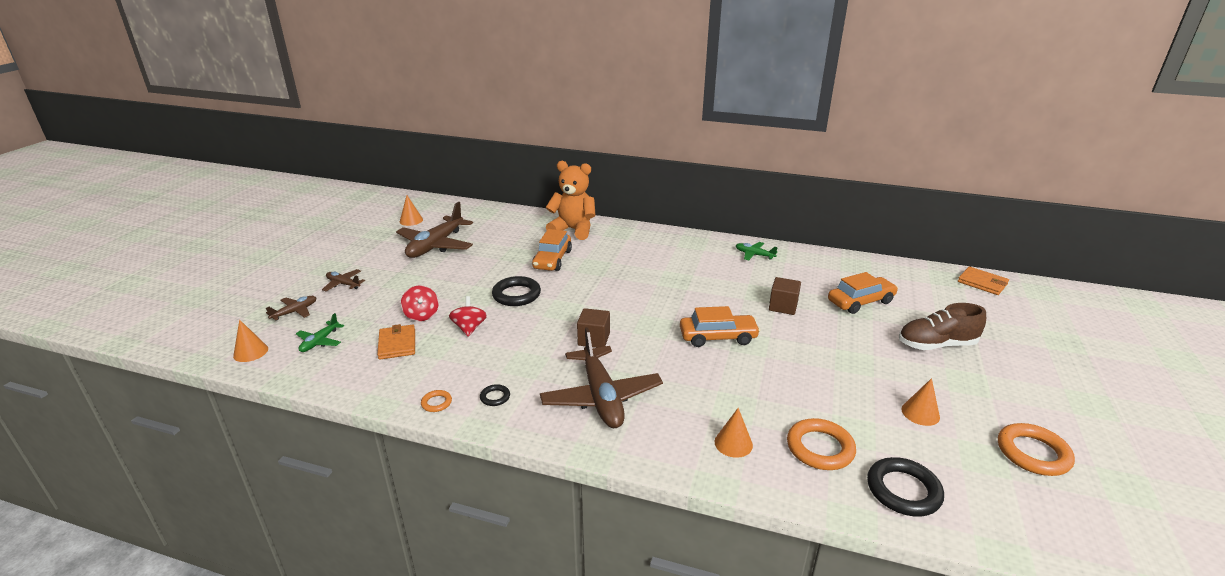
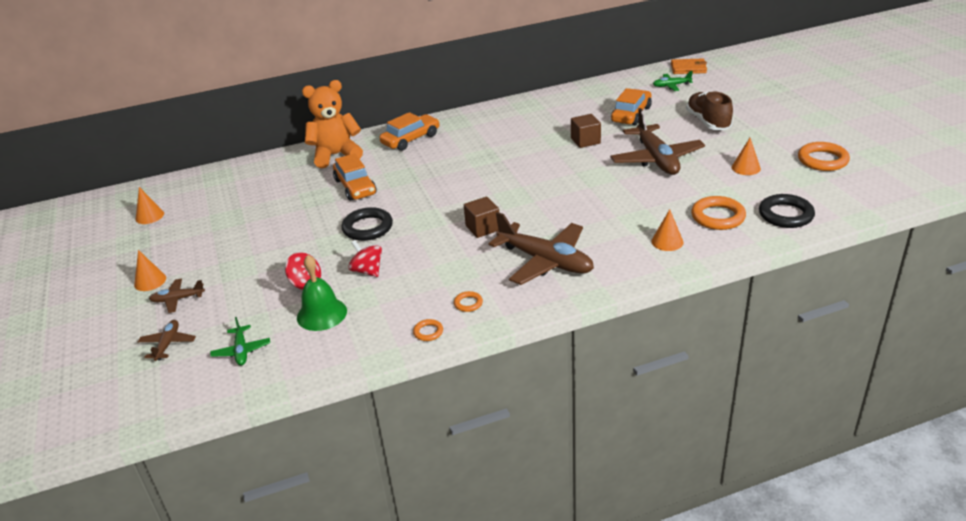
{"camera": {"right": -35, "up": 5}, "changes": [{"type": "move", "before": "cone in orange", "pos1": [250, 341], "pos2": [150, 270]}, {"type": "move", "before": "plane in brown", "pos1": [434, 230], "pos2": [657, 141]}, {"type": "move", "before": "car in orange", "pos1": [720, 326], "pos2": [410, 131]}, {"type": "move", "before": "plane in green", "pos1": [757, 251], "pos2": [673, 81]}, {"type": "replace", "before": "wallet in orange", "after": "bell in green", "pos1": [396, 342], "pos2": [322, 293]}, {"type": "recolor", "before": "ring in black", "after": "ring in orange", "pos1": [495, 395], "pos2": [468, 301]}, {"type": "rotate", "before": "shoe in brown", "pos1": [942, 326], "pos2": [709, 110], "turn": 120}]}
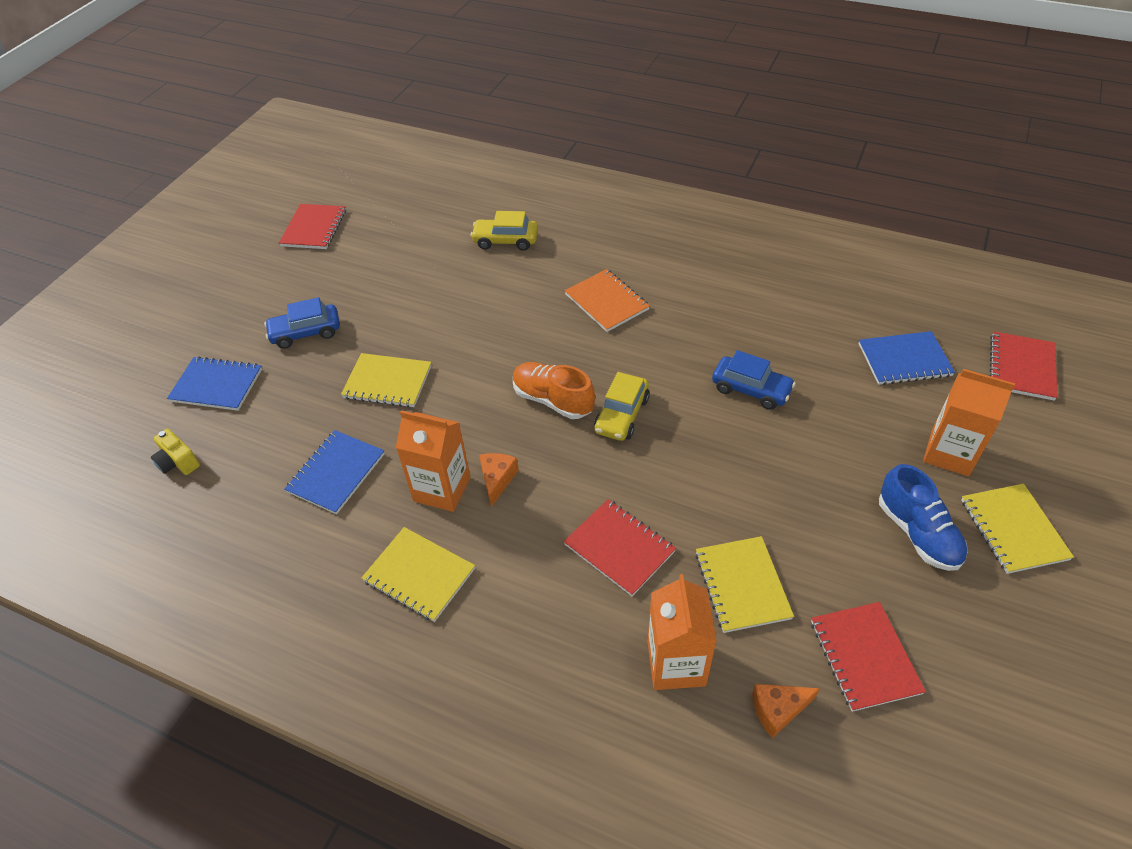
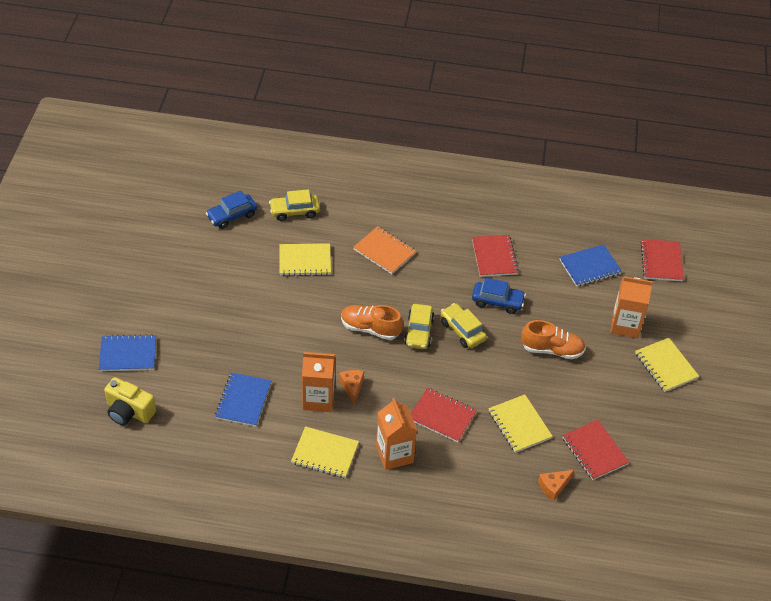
{"camera": {"right": -20, "up": 0}, "changes": [{"type": "delete", "before": "shoe in blue", "pos1": [923, 517]}, {"type": "insert", "after": "car in yellow", "pos2": [464, 325]}, {"type": "insert", "after": "shoe in orange", "pos2": [553, 339]}, {"type": "move", "before": "car in blue", "pos1": [302, 323], "pos2": [231, 210]}, {"type": "move", "before": "notebook in red", "pos1": [312, 226], "pos2": [495, 256]}, {"type": "move", "before": "notebook in yellow", "pos1": [386, 380], "pos2": [305, 259]}, {"type": "move", "before": "carton in orange", "pos1": [682, 632], "pos2": [396, 434]}, {"type": "resize", "before": "camera in yellow", "pos1": [175, 452], "pos2": [130, 401], "scale": 1.55}]}
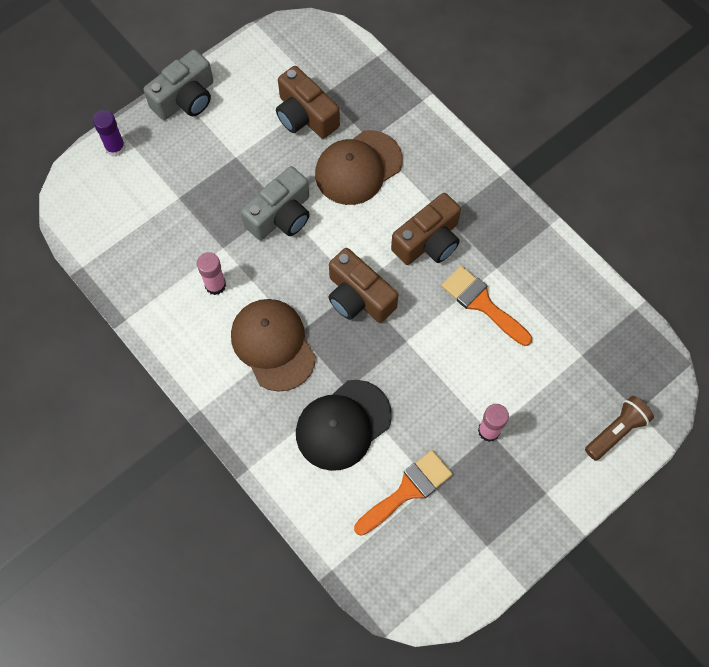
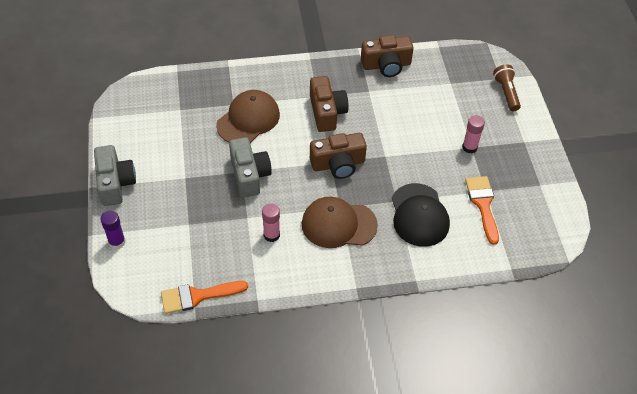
{"camera": {"right": -60, "up": -15}, "changes": [{"type": "move", "before": "camera in brown", "pos1": [308, 102], "pos2": [387, 56]}, {"type": "move", "before": "brush in orange", "pos1": [486, 306], "pos2": [204, 297]}, {"type": "rotate", "before": "cap in brown", "pos1": [359, 167], "pos2": [248, 116], "turn": -135}]}
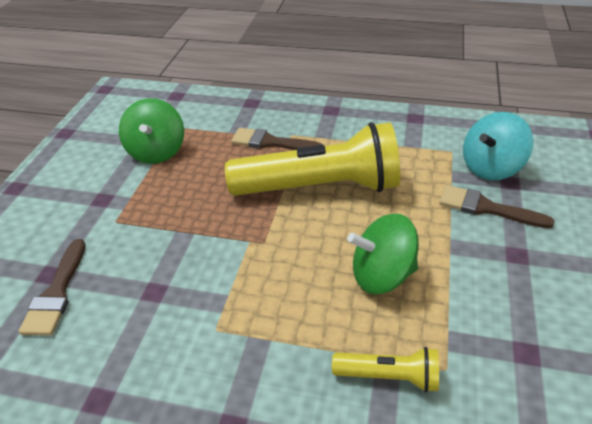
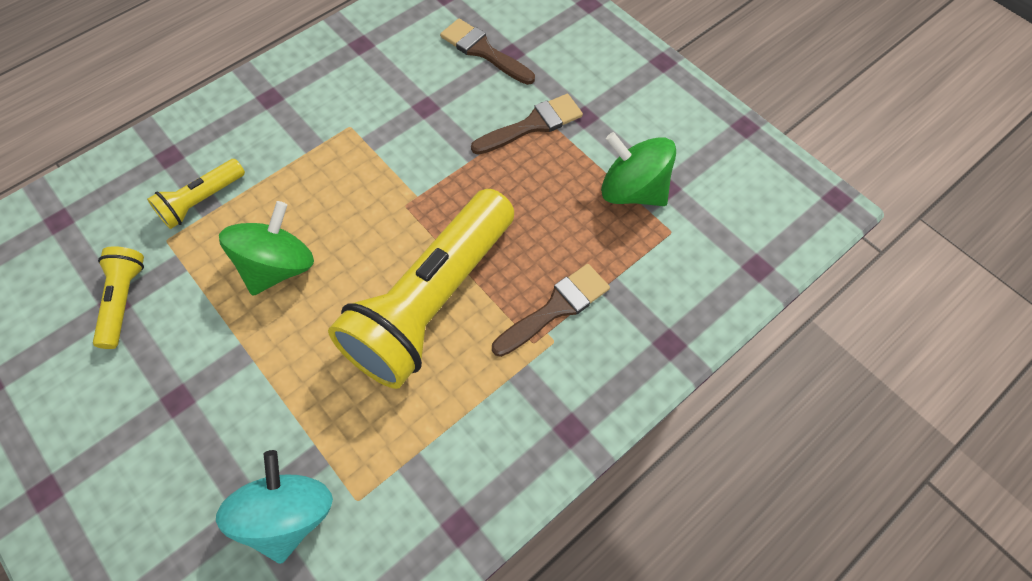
{"camera": {"right": 125, "up": 20}, "changes": [{"type": "insert", "after": "flashlight in yellow", "pos2": [118, 297]}, {"type": "move", "before": "brush in brown", "pos1": [497, 206], "pos2": [527, 124]}]}
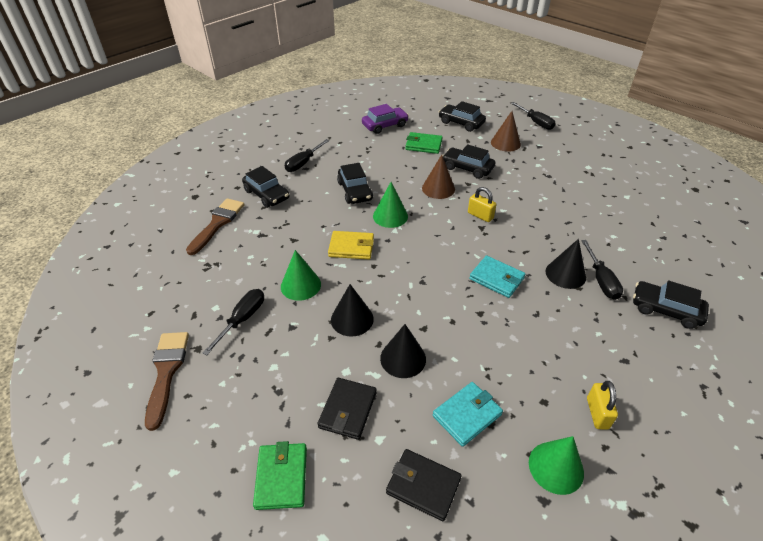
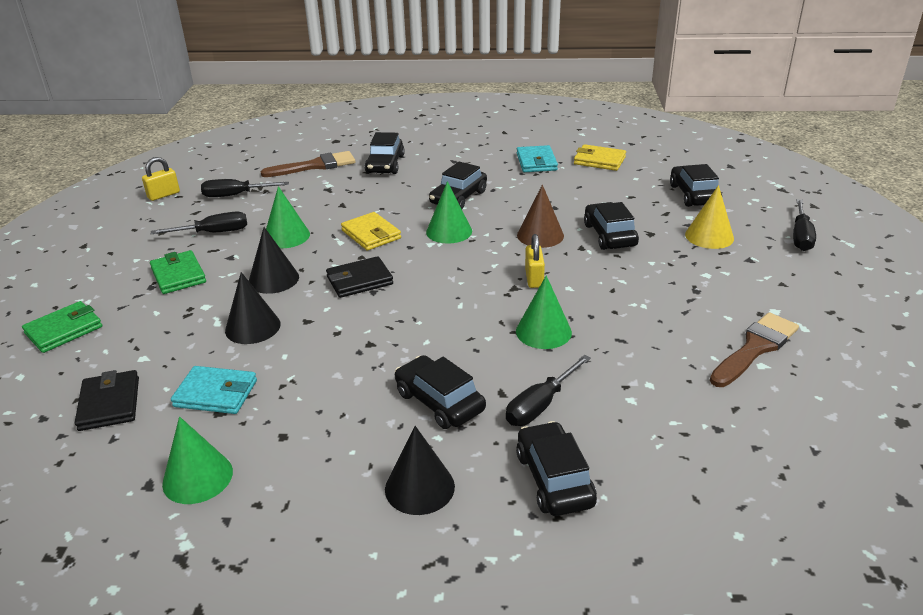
{"camera": {"right": 50, "up": -10}, "changes": [{"type": "insert", "after": "car in black", "pos2": [440, 392]}, {"type": "insert", "after": "cone in green", "pos2": [544, 312]}, {"type": "move", "before": "brush in brown", "pos1": [167, 381], "pos2": [754, 349]}, {"type": "move", "before": "screwdriver in black", "pos1": [307, 155], "pos2": [245, 188]}, {"type": "move", "before": "wallet in black", "pos1": [347, 409], "pos2": [359, 277]}, {"type": "move", "before": "wallet in green", "pos1": [424, 143], "pos2": [178, 272]}, {"type": "move", "before": "wallet in turquoise", "pos1": [497, 277], "pos2": [537, 158]}, {"type": "move", "before": "cone in black", "pos1": [566, 264], "pos2": [420, 470]}, {"type": "move", "before": "padlock in yellow", "pos1": [602, 405], "pos2": [161, 179]}, {"type": "replace", "before": "car in purple", "after": "wallet in yellow", "pos1": [385, 119], "pos2": [600, 157]}, {"type": "recolor", "before": "cone in brown", "after": "cone in yellow", "pos1": [506, 131], "pos2": [709, 217]}]}
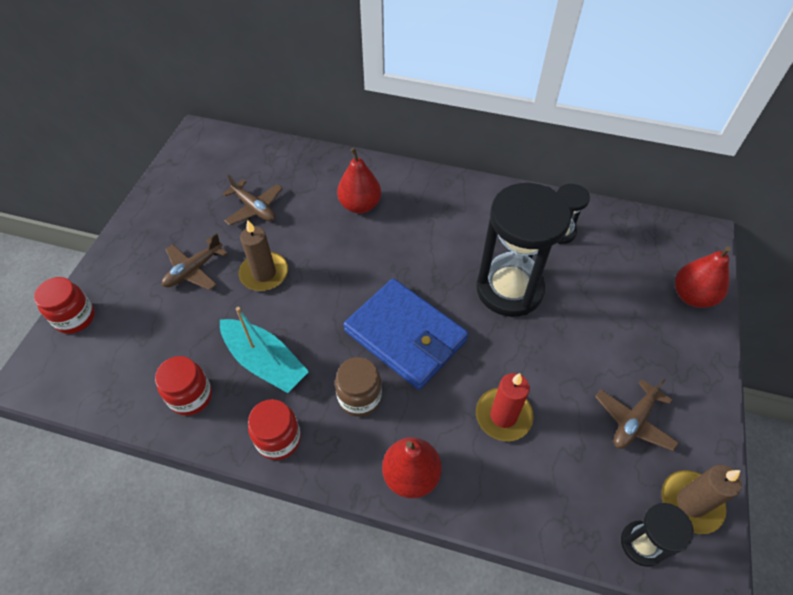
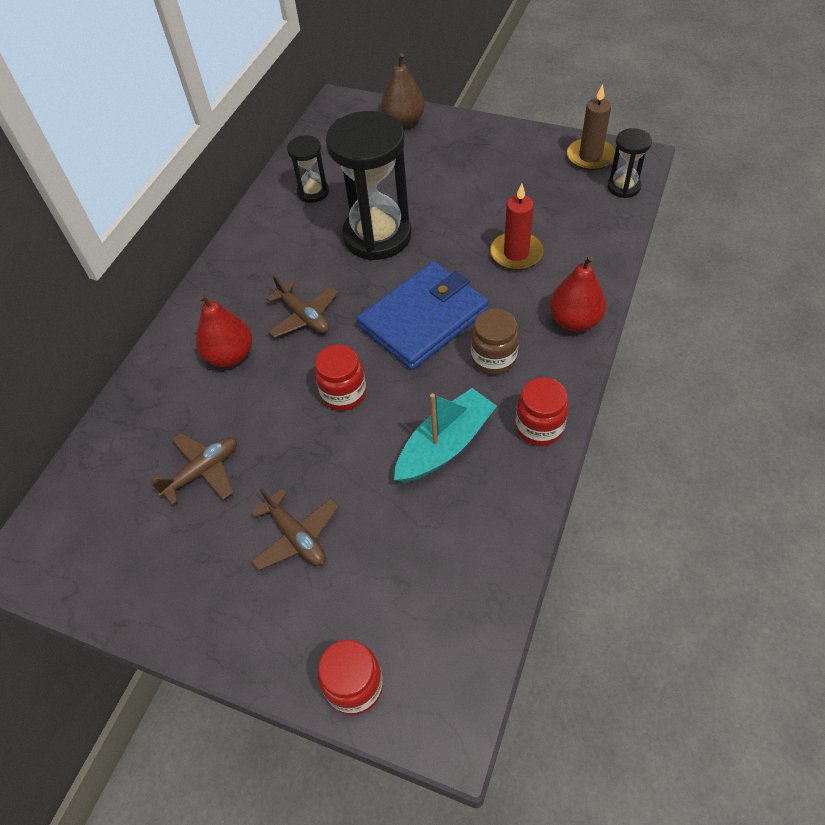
{"camera": {"right": -80, "up": 0}, "changes": [{"type": "delete", "before": "candle in brown", "pos1": [263, 255]}, {"type": "move", "before": "jar in red", "pos1": [183, 386], "pos2": [340, 377]}, {"type": "move", "before": "plane in brown", "pos1": [637, 415], "pos2": [302, 306]}, {"type": "recolor", "before": "pear in red", "after": "pear in brown", "pos1": [703, 277], "pos2": [403, 90]}]}
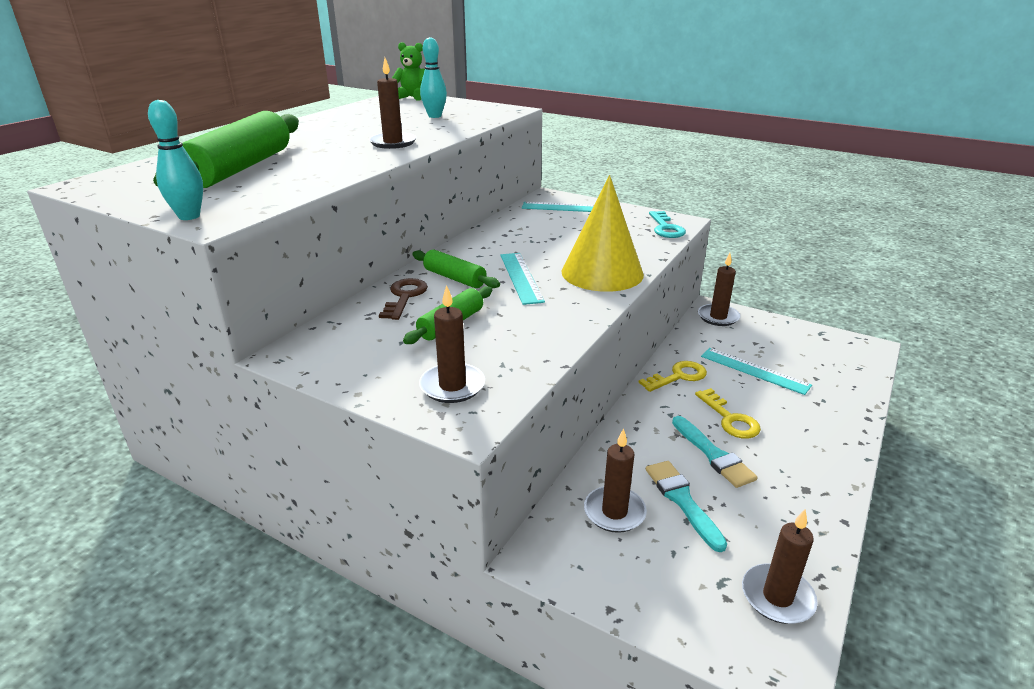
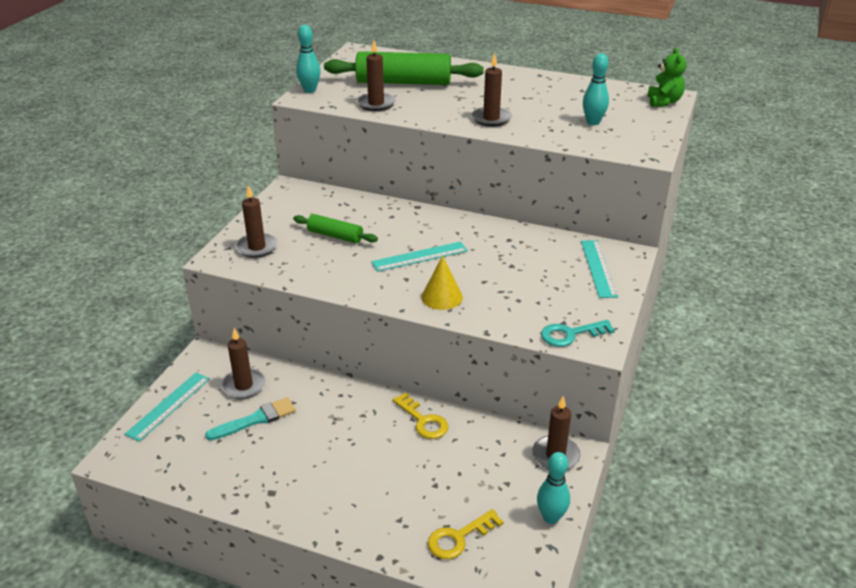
{"camera": {"right": 80, "up": 5}, "changes": [{"type": "delete", "before": "key in brown", "pos1": [403, 299]}, {"type": "delete", "before": "rolling pin in green", "pos1": [456, 269]}, {"type": "delete", "before": "brush in turquoise", "pos1": [715, 452]}, {"type": "insert", "after": "bowling pin in turquoise", "pos2": [553, 488]}, {"type": "move", "before": "key in yellow", "pos1": [728, 413], "pos2": [465, 534]}, {"type": "move", "before": "ruler in turquoise", "pos1": [756, 371], "pos2": [167, 407]}, {"type": "move", "before": "candle in brown", "pos1": [780, 566], "pos2": [376, 75]}, {"type": "resize", "before": "cone in yellow", "pos1": [602, 233], "pos2": [442, 282], "scale": 0.55}]}
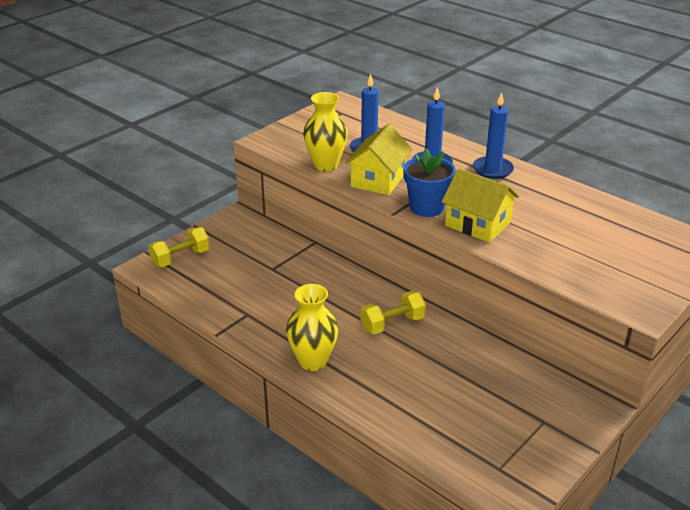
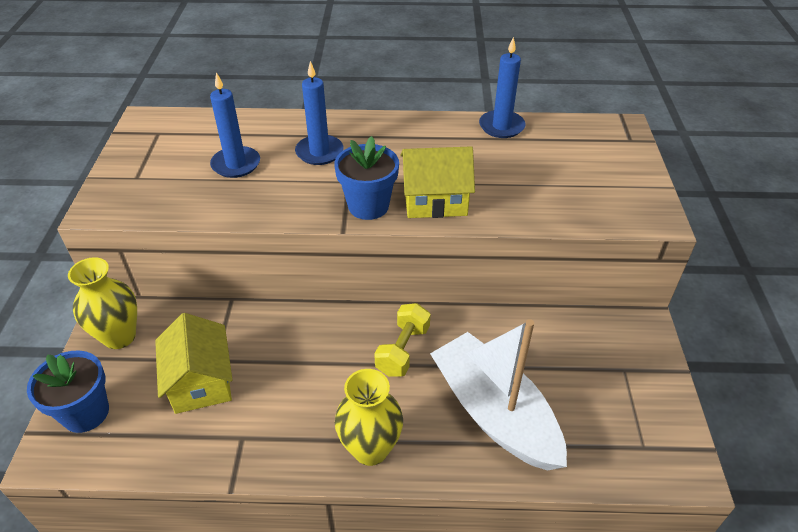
{"camera": {"right": -40, "up": 10}, "changes": [{"type": "insert", "after": "boat in white", "pos2": [498, 395]}, {"type": "move", "before": "vase in yellow", "pos1": [325, 131], "pos2": [102, 303]}, {"type": "move", "before": "house in yellow", "pos1": [379, 159], "pos2": [194, 363]}, {"type": "move", "before": "candle in blue", "pos1": [493, 135], "pos2": [502, 87]}, {"type": "replace", "before": "dumbbell in yellow", "after": "flower pot in blue", "pos1": [179, 247], "pos2": [68, 391]}]}
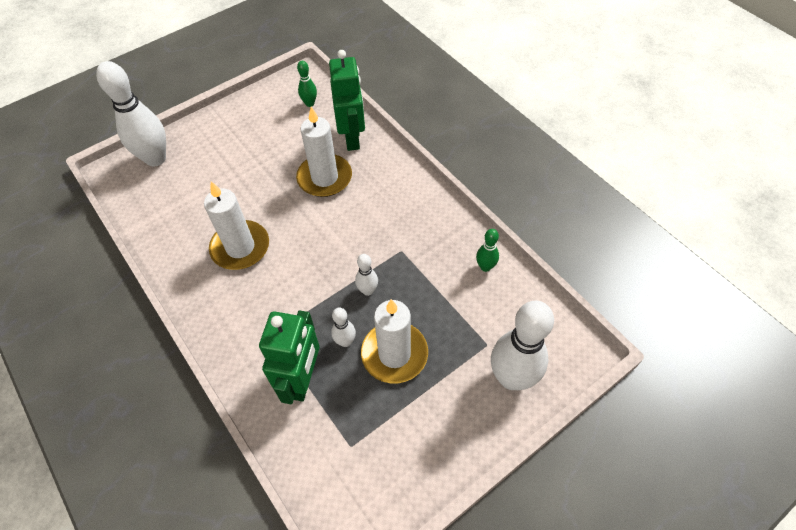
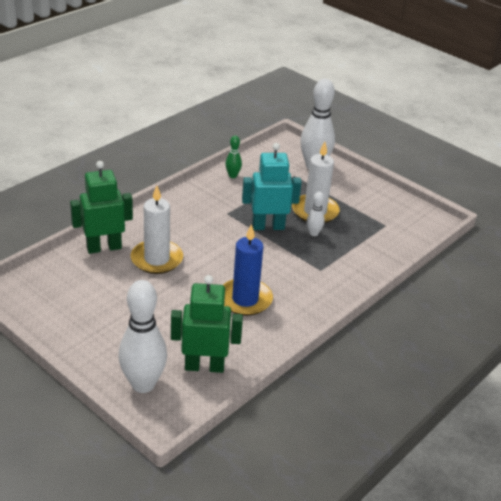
{"camera": {"right": -105, "up": -20}, "changes": [{"type": "delete", "before": "bowling pin in green", "pos1": [307, 84]}, {"type": "move", "before": "robot in green", "pos1": [289, 357], "pos2": [207, 324]}, {"type": "replace", "before": "bowling pin in white", "after": "robot in turquoise", "pos1": [366, 275], "pos2": [272, 186]}, {"type": "recolor", "before": "candle in white", "after": "candle in blue", "pos1": [236, 225], "pos2": [248, 270]}]}
